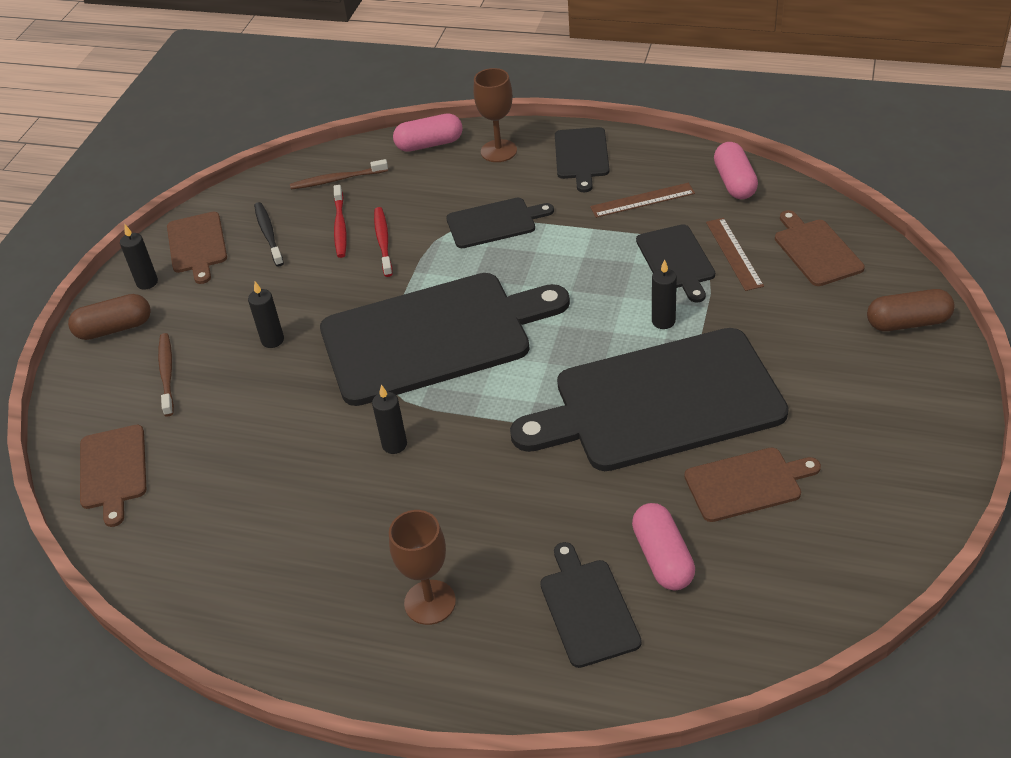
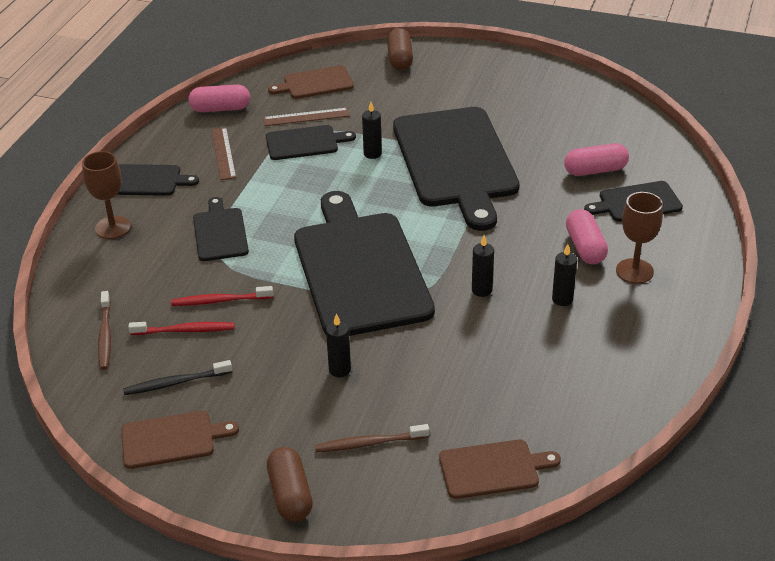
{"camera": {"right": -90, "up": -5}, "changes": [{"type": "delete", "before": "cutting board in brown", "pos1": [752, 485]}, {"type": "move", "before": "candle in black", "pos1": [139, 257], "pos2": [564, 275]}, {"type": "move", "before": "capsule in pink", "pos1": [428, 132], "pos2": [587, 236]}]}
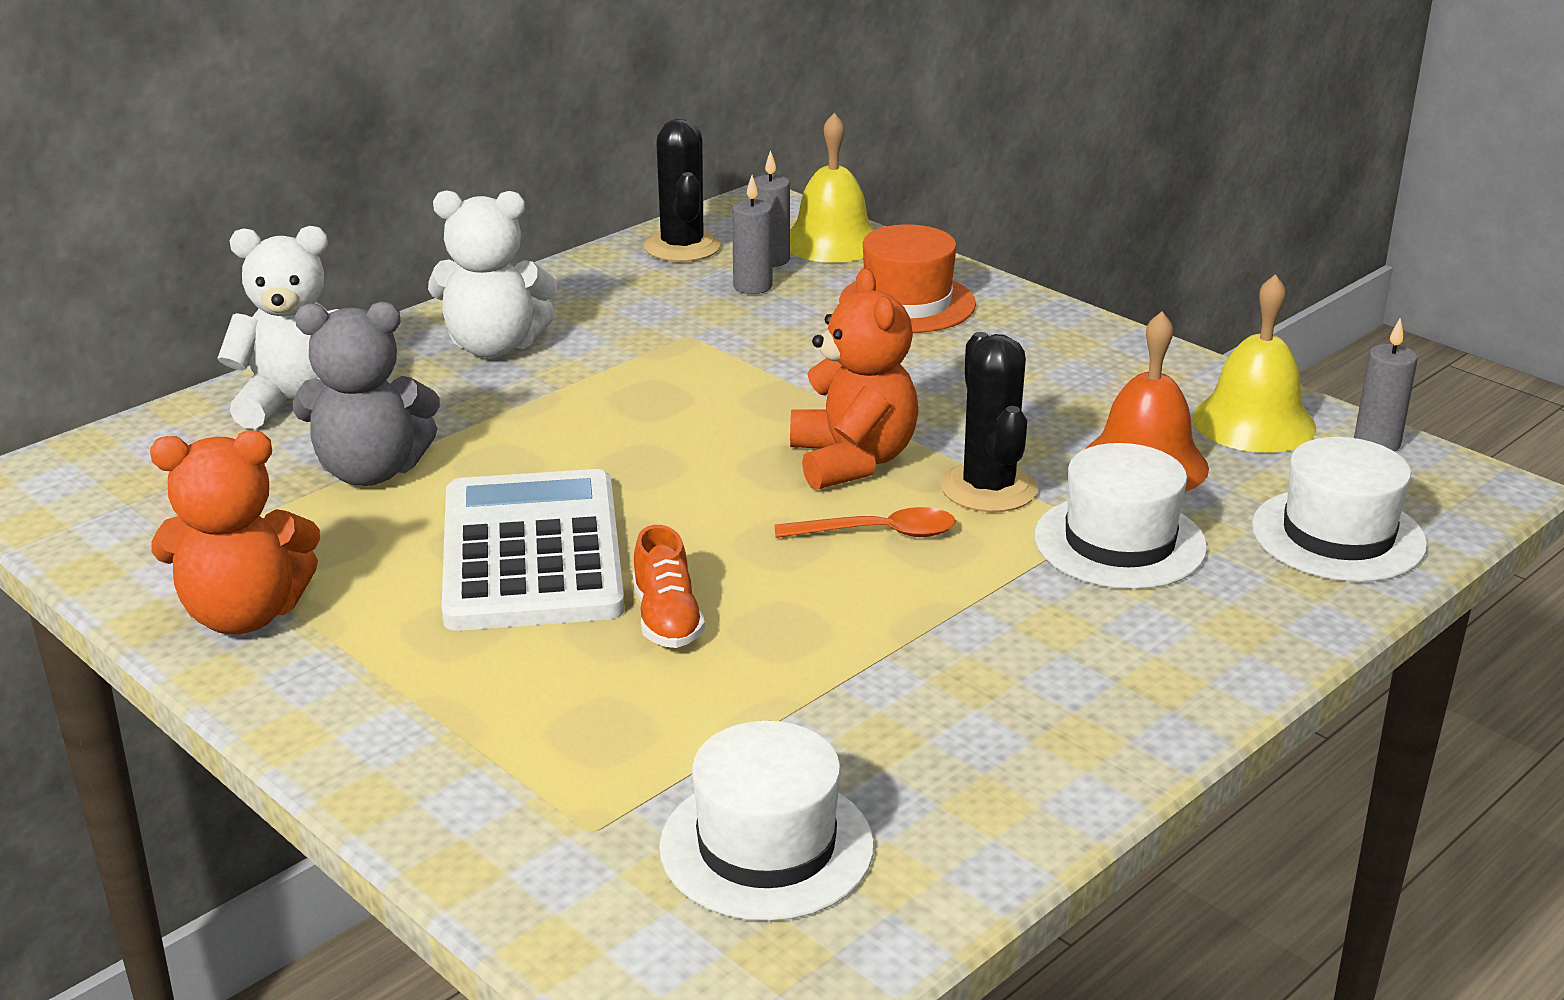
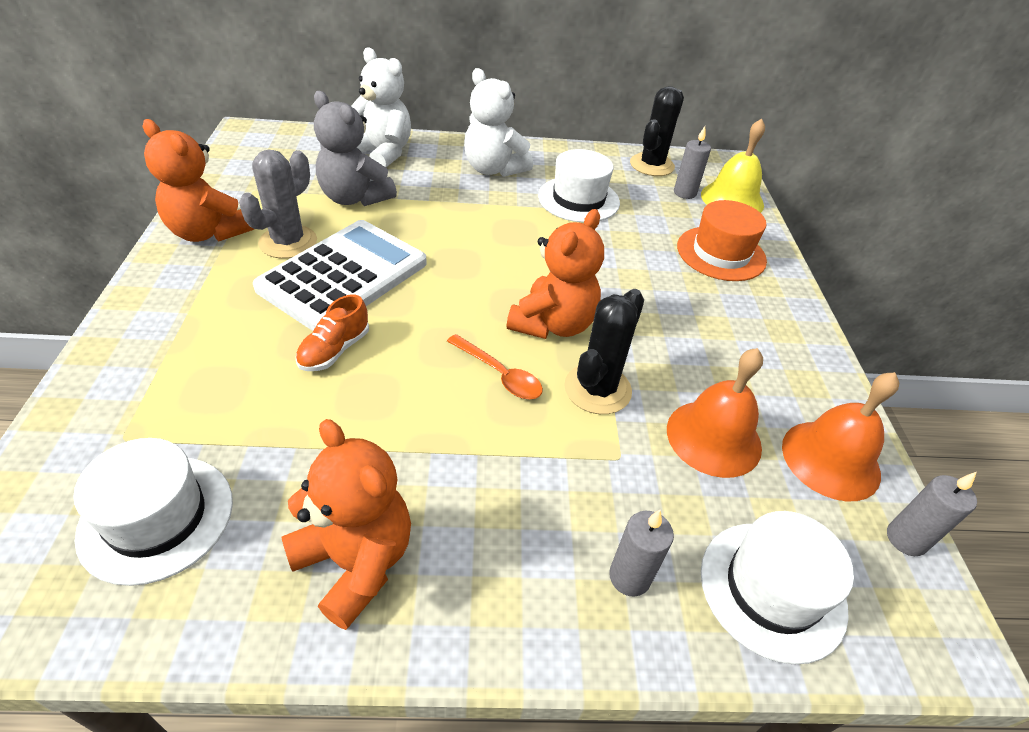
{"camera": {"right": 40, "up": 15}, "changes": [{"type": "insert", "after": "cactus in grey", "pos2": [278, 204]}, {"type": "insert", "after": "teddy bear in orange", "pos2": [346, 524]}, {"type": "move", "before": "candle in grey", "pos1": [752, 234], "pos2": [641, 553]}, {"type": "move", "before": "hat in white", "pos1": [1120, 516], "pos2": [579, 186]}, {"type": "recolor", "before": "bell in yellow", "after": "bell in orange", "pos1": [1254, 363], "pos2": [840, 437]}]}
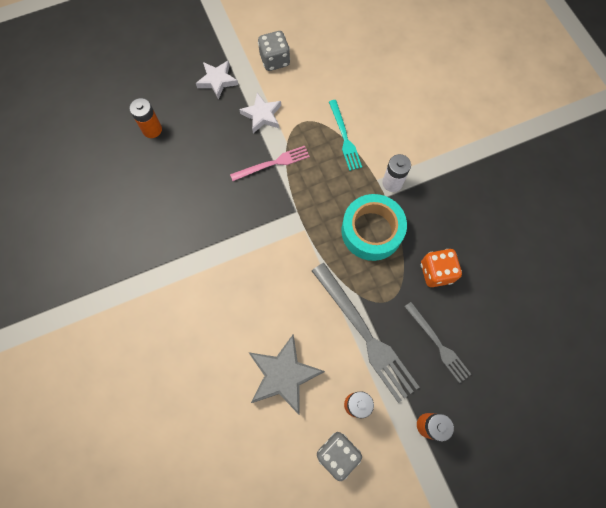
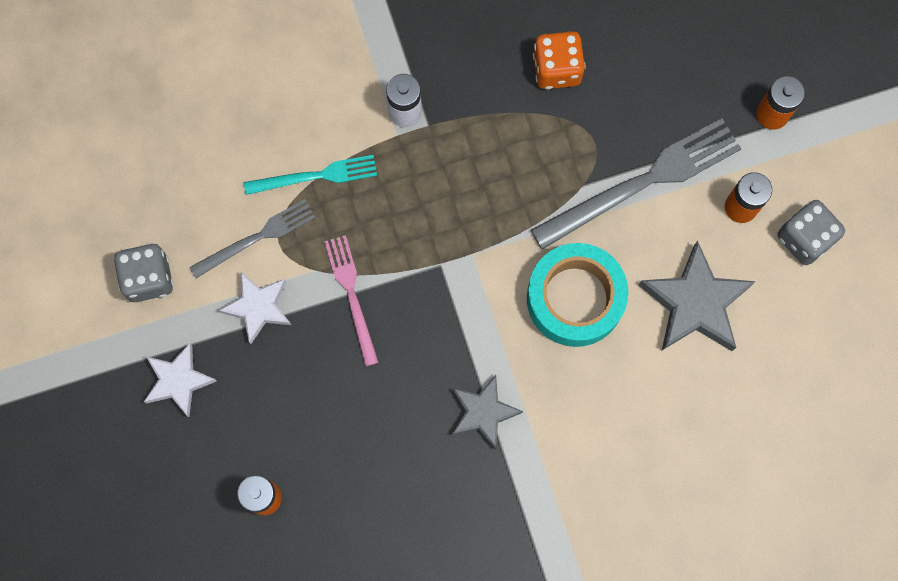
{"camera": {"right": -85, "up": 5}, "changes": [{"type": "insert", "after": "star in grey", "pos2": [487, 412]}, {"type": "move", "before": "tape in turquoise", "pos1": [374, 227], "pos2": [577, 295]}, {"type": "move", "before": "fork in grey", "pos1": [437, 342], "pos2": [253, 238]}]}
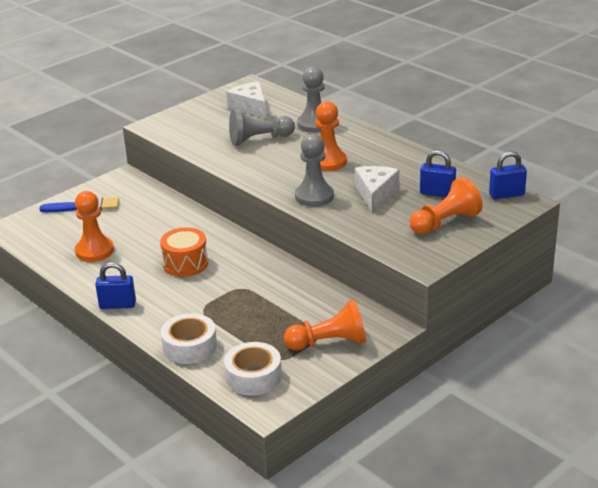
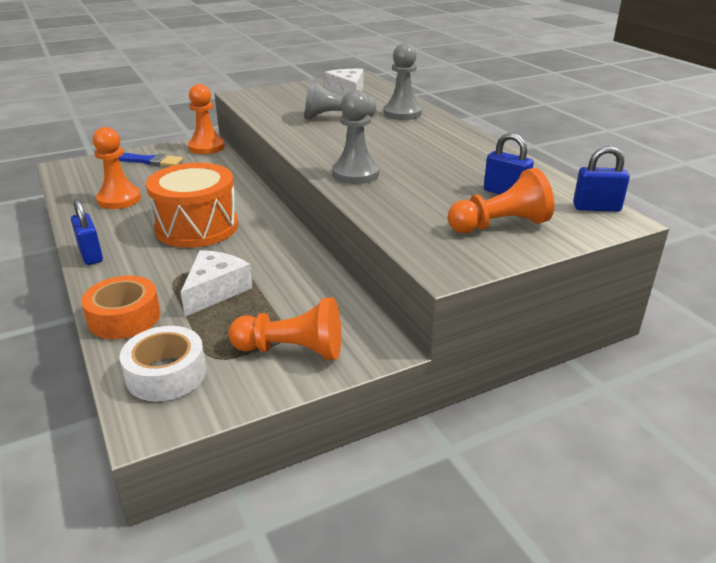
{"camera": {"right": 15, "up": 0}, "changes": [{"type": "move", "before": "pawn in orange", "pos1": [331, 136], "pos2": [206, 119]}, {"type": "move", "before": "cheese in white", "pos1": [377, 189], "pos2": [217, 283]}, {"type": "recolor", "before": "tape in white", "after": "tape in orange", "pos1": [189, 338], "pos2": [120, 307]}, {"type": "rotate", "before": "padlock in blue", "pos1": [115, 285], "pos2": [87, 232], "turn": 45}, {"type": "resize", "before": "drum in orange", "pos1": [184, 252], "pos2": [192, 205], "scale": 1.56}]}
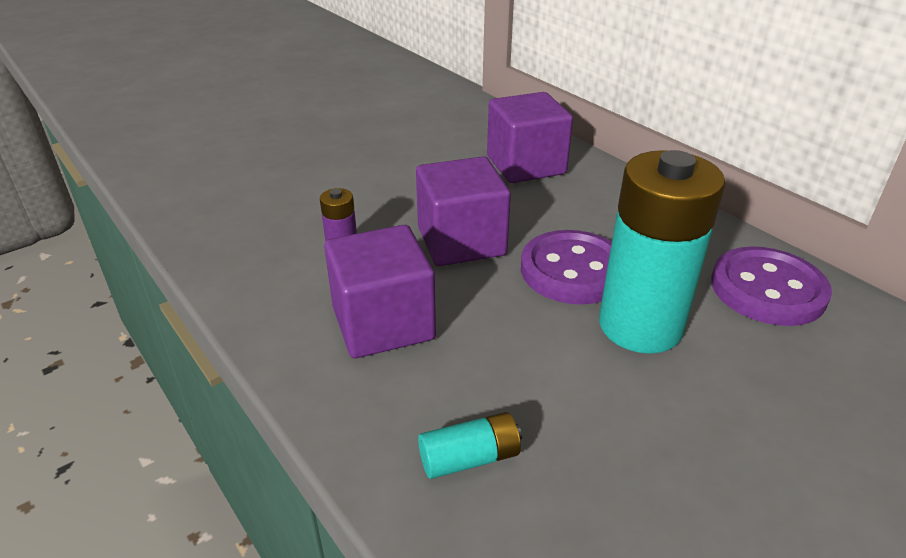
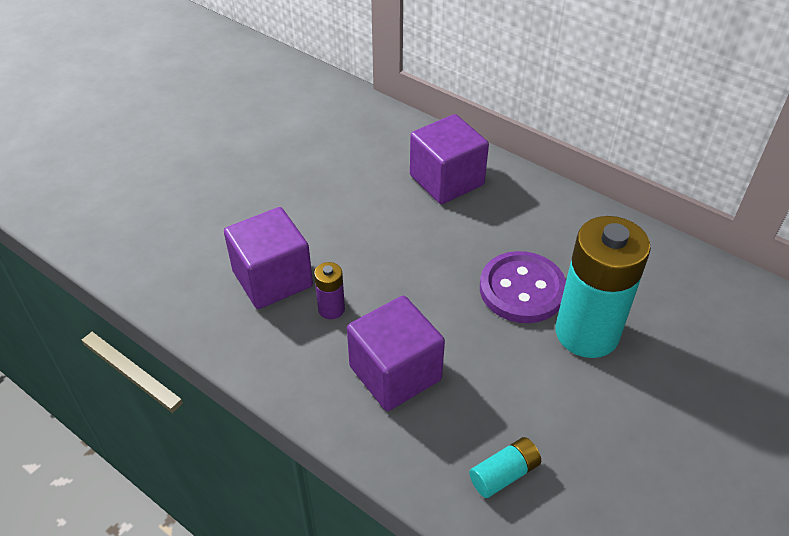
{"camera": {"right": -15, "up": 10}, "changes": [{"type": "delete", "before": "button in purple", "pos1": [771, 286]}, {"type": "move", "before": "cube in purple", "pos1": [463, 211], "pos2": [268, 258]}]}
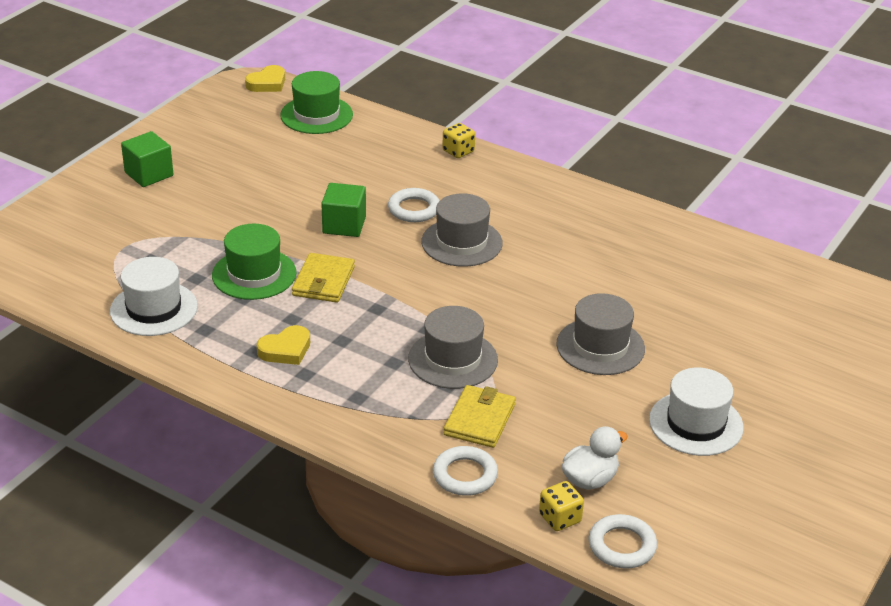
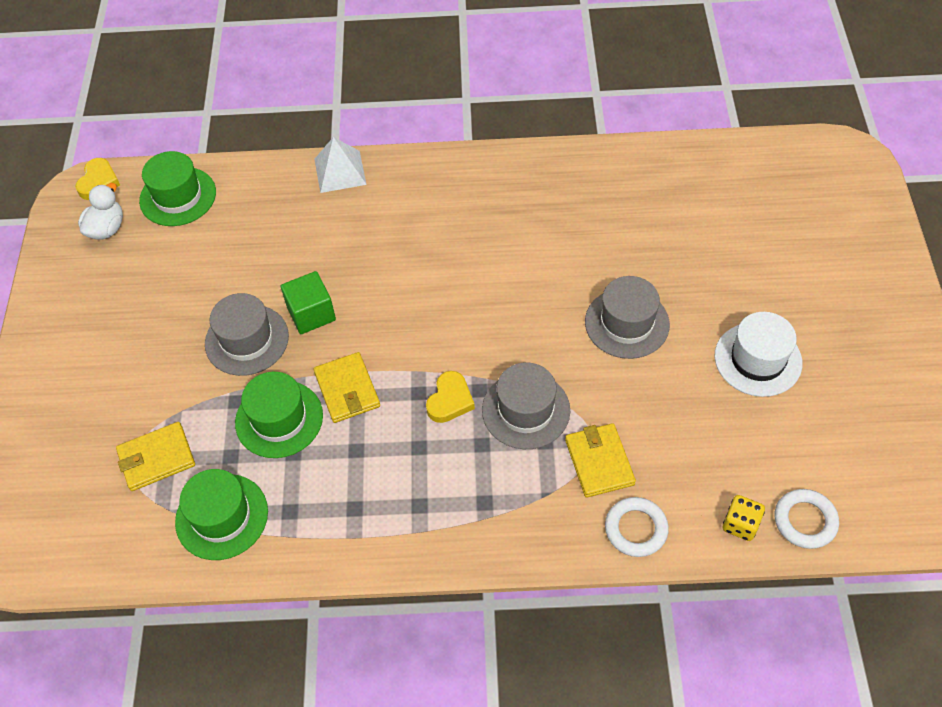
{"camera": {"right": -30, "up": 20}, "changes": [{"type": "delete", "before": "cube in green", "pos1": [147, 159]}, {"type": "delete", "before": "ring in white", "pos1": [413, 205]}, {"type": "insert", "after": "wallet in yellow", "pos2": [155, 456]}, {"type": "move", "before": "heart in yellow", "pos1": [283, 345], "pos2": [450, 397]}, {"type": "move", "before": "hat in grey", "pos1": [462, 230], "pos2": [247, 334]}, {"type": "move", "before": "duck in white", "pos1": [595, 458], "pos2": [100, 211]}, {"type": "replace", "before": "dice in yellow", "after": "pyramid in white", "pos1": [458, 140], "pos2": [341, 165]}, {"type": "recolor", "before": "hat in white", "after": "hat in green", "pos1": [154, 296], "pos2": [221, 514]}]}
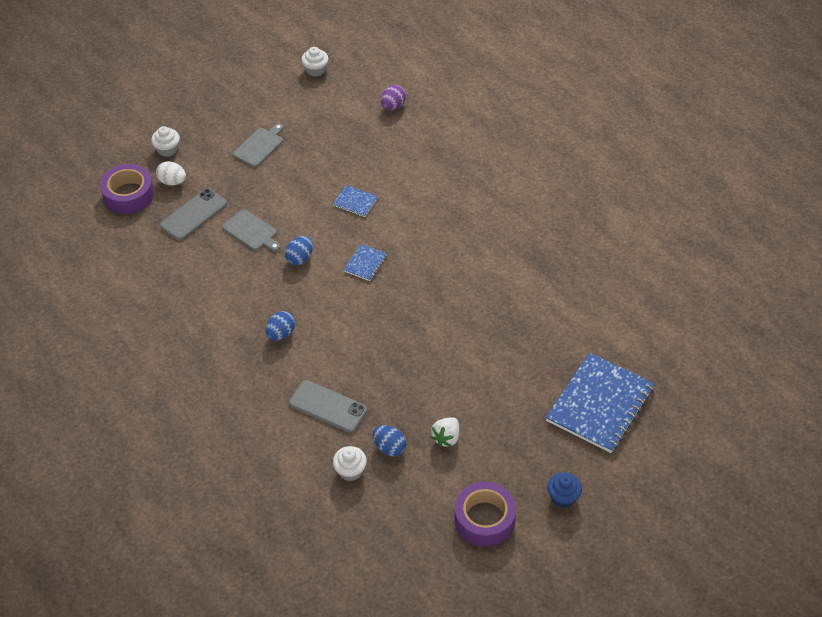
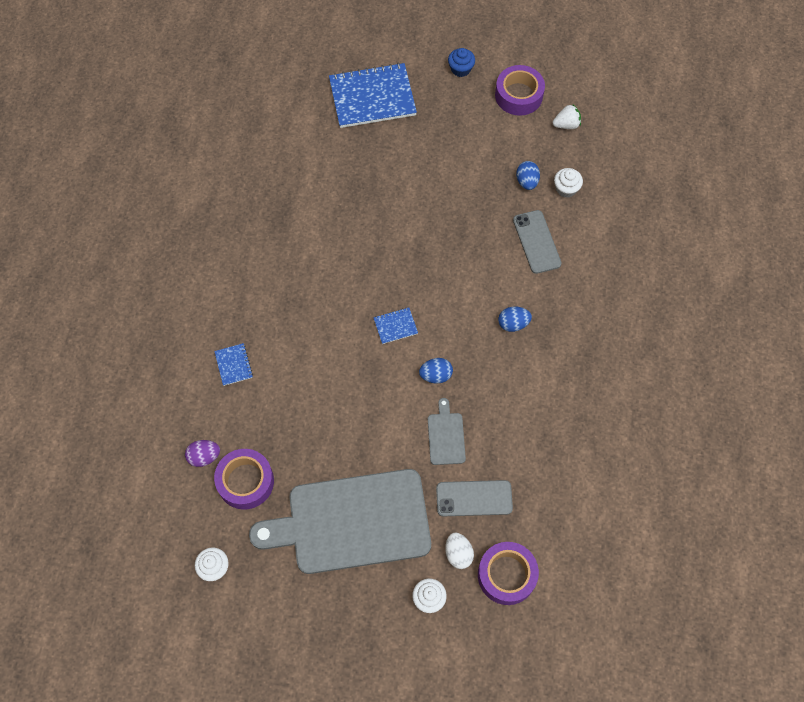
{"camera": {"right": -135, "up": 15}, "changes": [{"type": "insert", "after": "tape in purple", "pos2": [244, 479]}, {"type": "move", "before": "notebook in blue", "pos1": [355, 201], "pos2": [233, 364]}, {"type": "move", "before": "strawberry in white", "pos1": [445, 432], "pos2": [567, 117]}, {"type": "resize", "before": "cutting board in grey", "pos1": [258, 145], "pos2": [340, 521], "scale": 2.47}]}
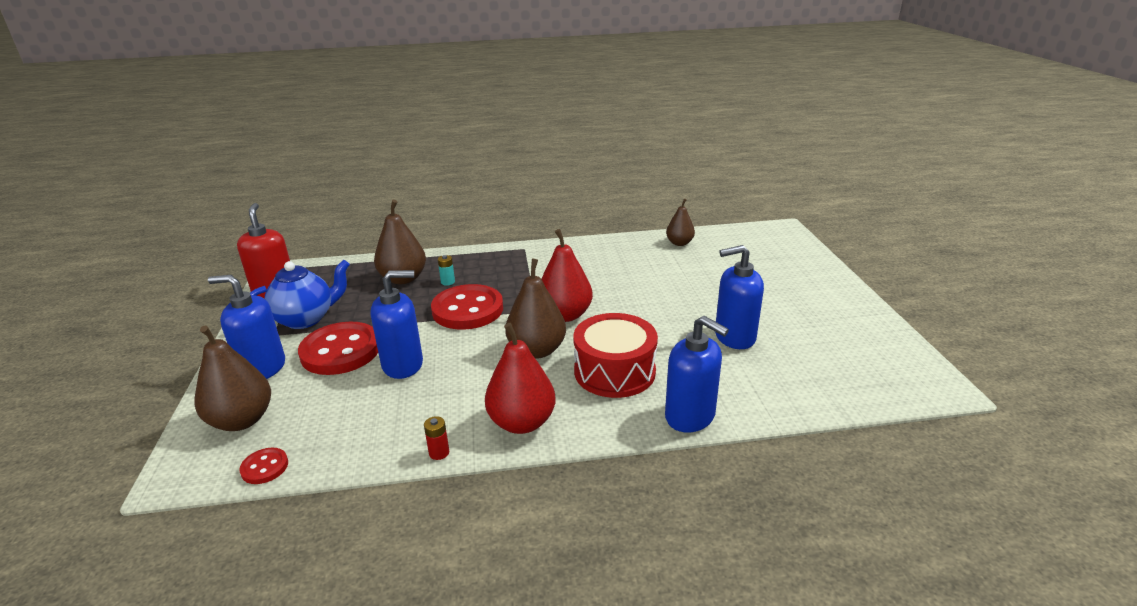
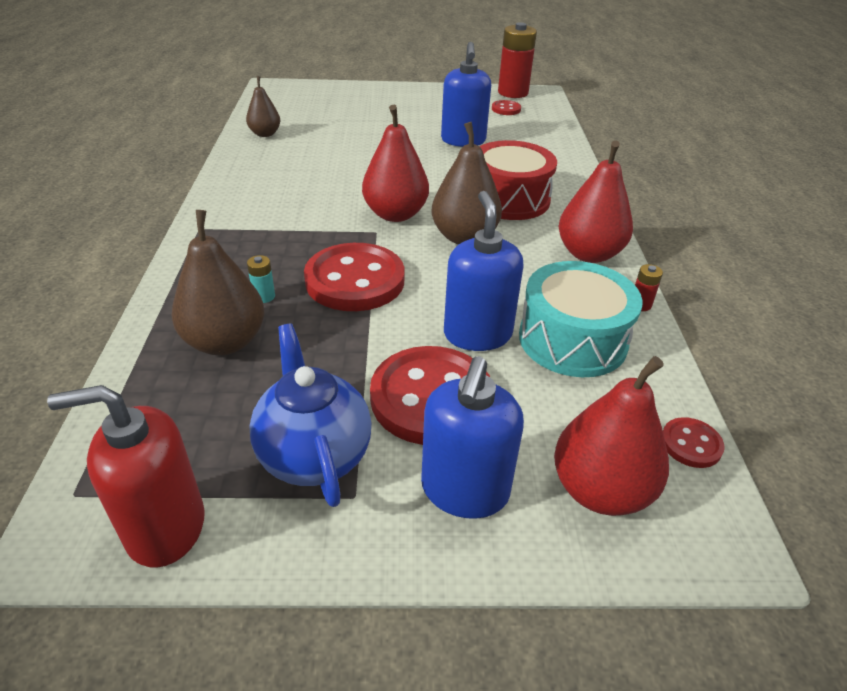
{"camera": {"right": -85, "up": 10}, "changes": [{"type": "delete", "before": "soap dispenser in blue", "pos1": [697, 374]}, {"type": "insert", "after": "button in red", "pos2": [506, 107]}, {"type": "insert", "after": "battery in red", "pos2": [517, 60]}, {"type": "insert", "after": "drum in turquoise", "pos2": [581, 319]}, {"type": "recolor", "before": "pear in brown", "after": "pear in red", "pos1": [232, 378], "pos2": [611, 436]}]}
